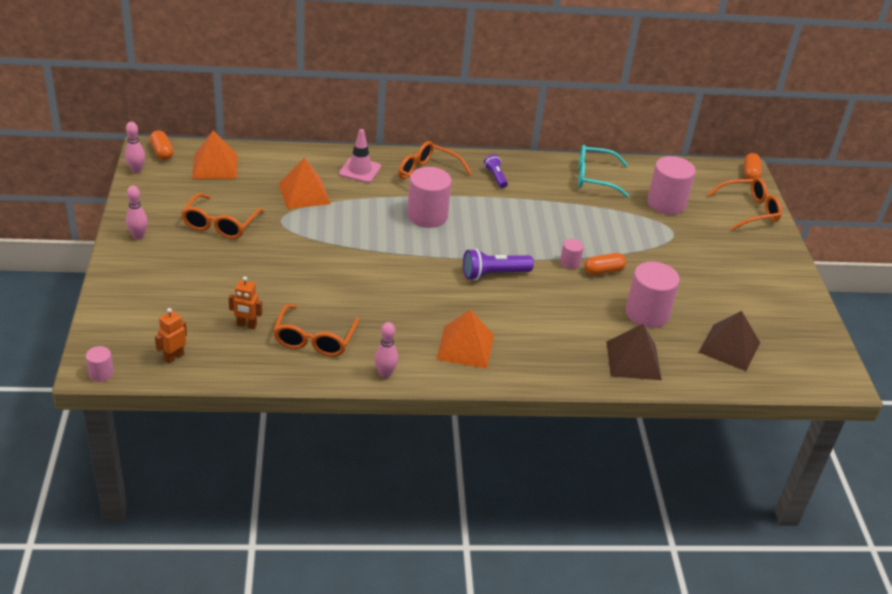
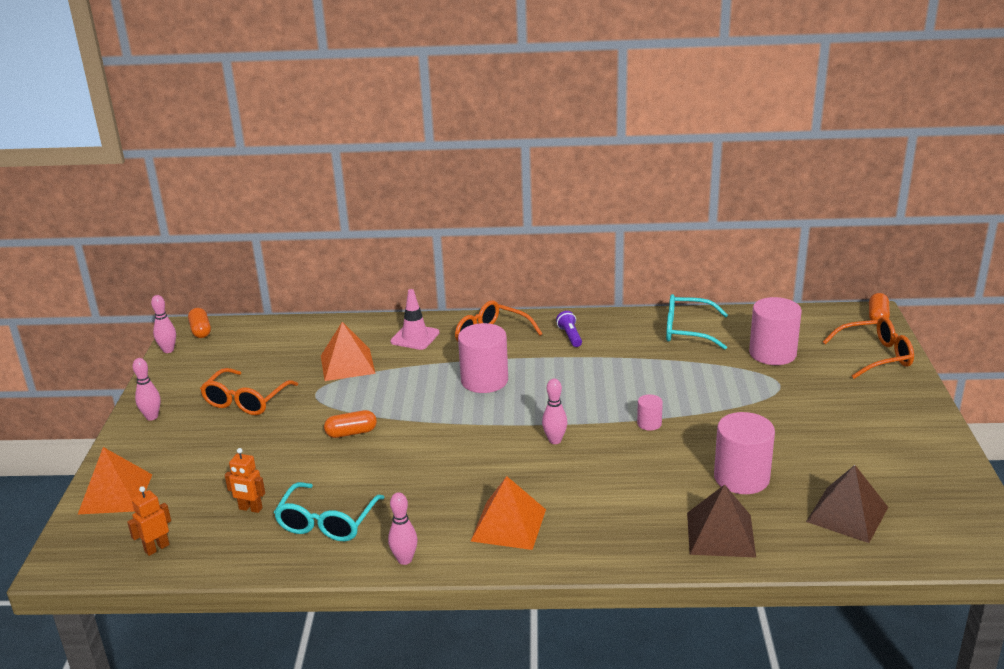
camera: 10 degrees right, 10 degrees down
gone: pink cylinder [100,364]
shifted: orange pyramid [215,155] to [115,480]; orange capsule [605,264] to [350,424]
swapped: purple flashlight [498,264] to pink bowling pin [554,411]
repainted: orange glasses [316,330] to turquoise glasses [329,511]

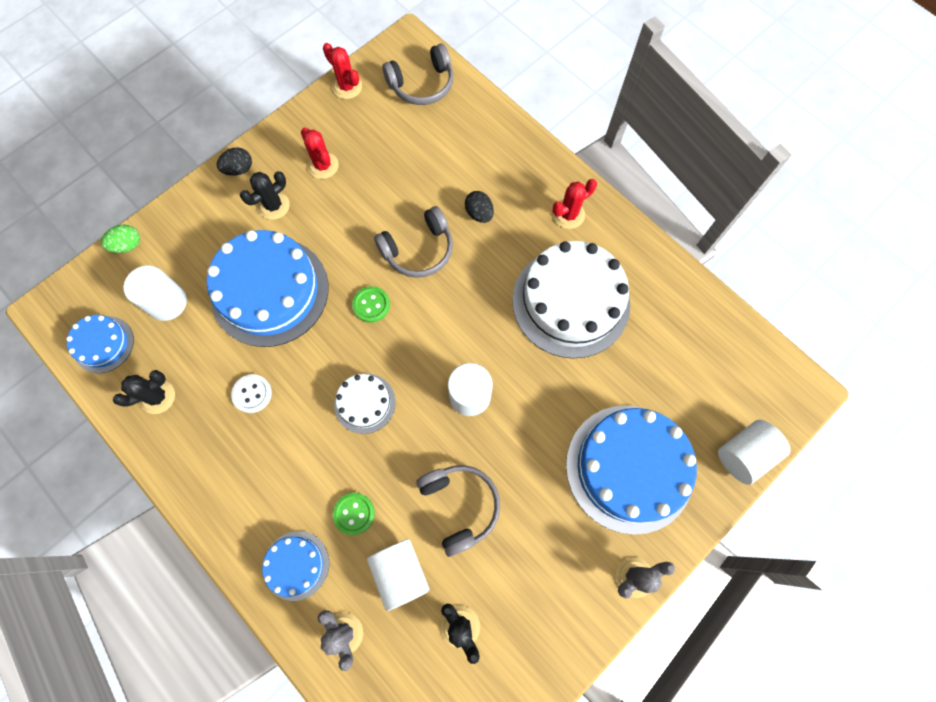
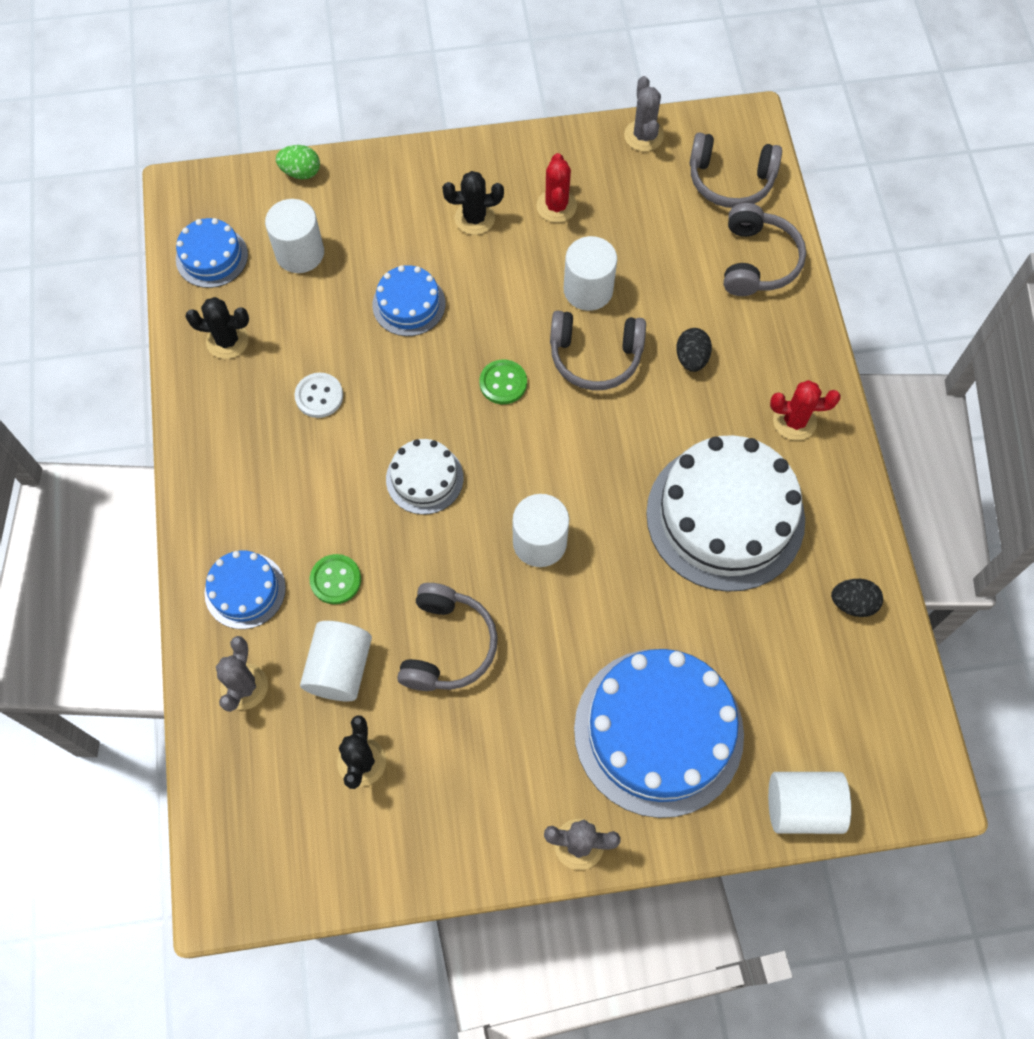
camera: 35 degrees right, 5 degrees down
new: white cylinder [590,273]; grey headphones [765,249]
shifted: black egg [234,161] to [857,598]
repainted: red cactus [342,71] to grey cactus [644,114]
scaled: blue cake [268,288] = [408,300] x0.50

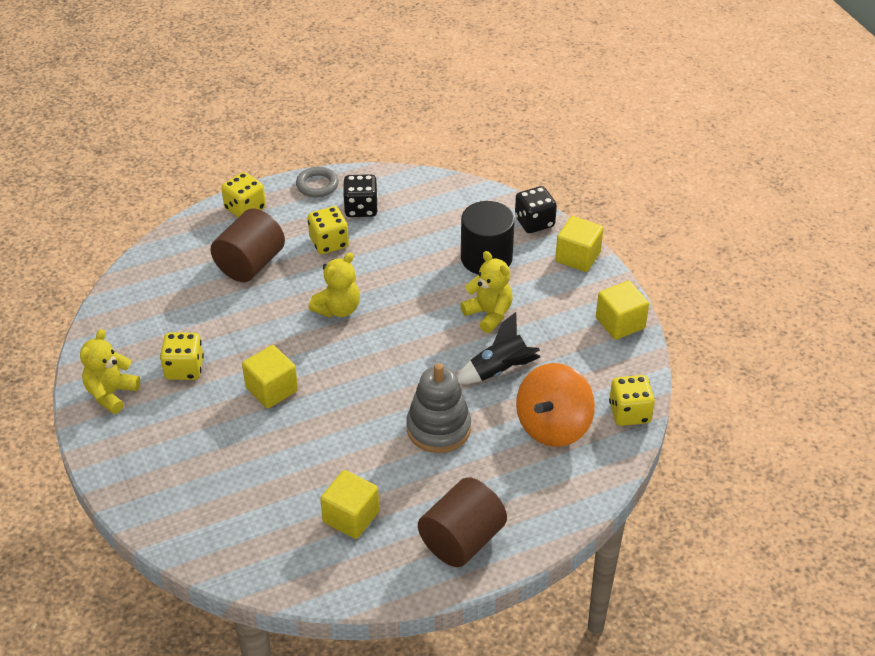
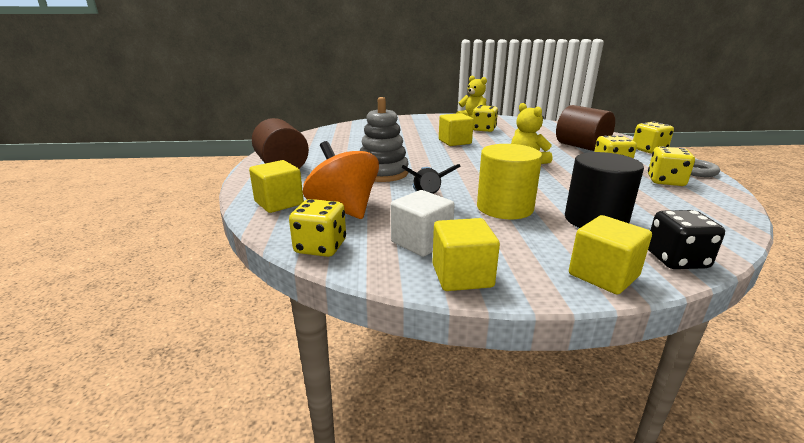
camera: 110 degrees right, 20 degrees down
new: white cube [423,223]
shifted: yellow cube [349,504] to [276,186]
swapped: yellow teddy bear [486,292] to yellow cylinder [509,181]
repainted: black dice [360,195] to yellow dice [671,166]

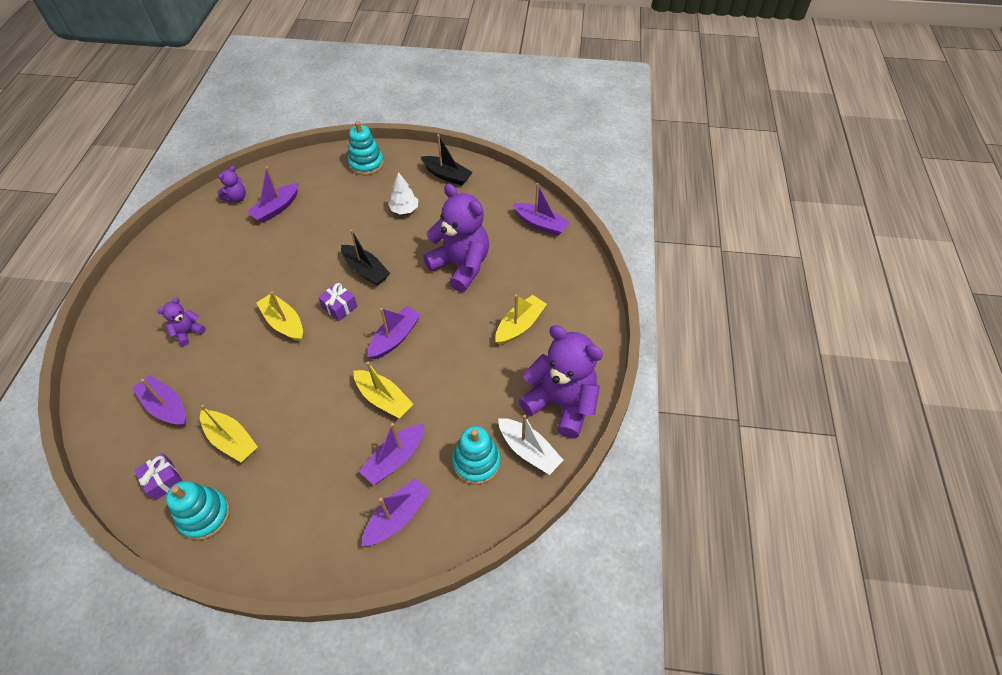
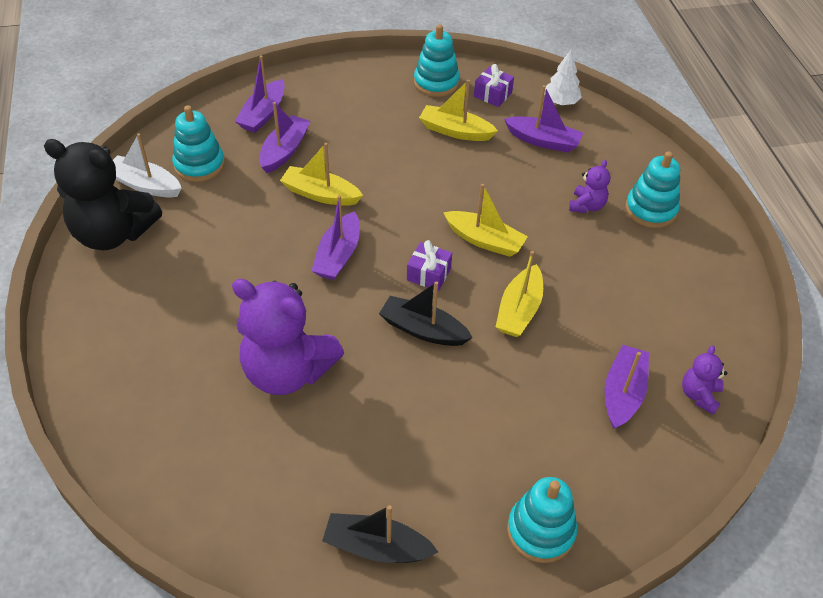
camera: 160 degrees right, 5 degrees down
gone: purple boat [541,209]
new: turquoise stacking toy [652,189]
shifted: white tree [403,193] to [563,77]; yellow boat [521,319] to [519,294]
repainted: purple teddy bear [561,382] to black teddy bear [103,194]

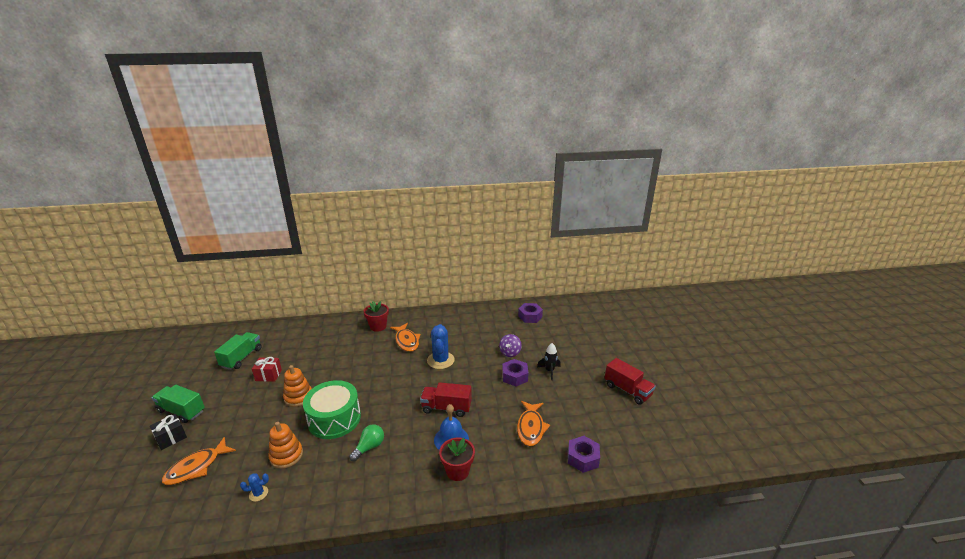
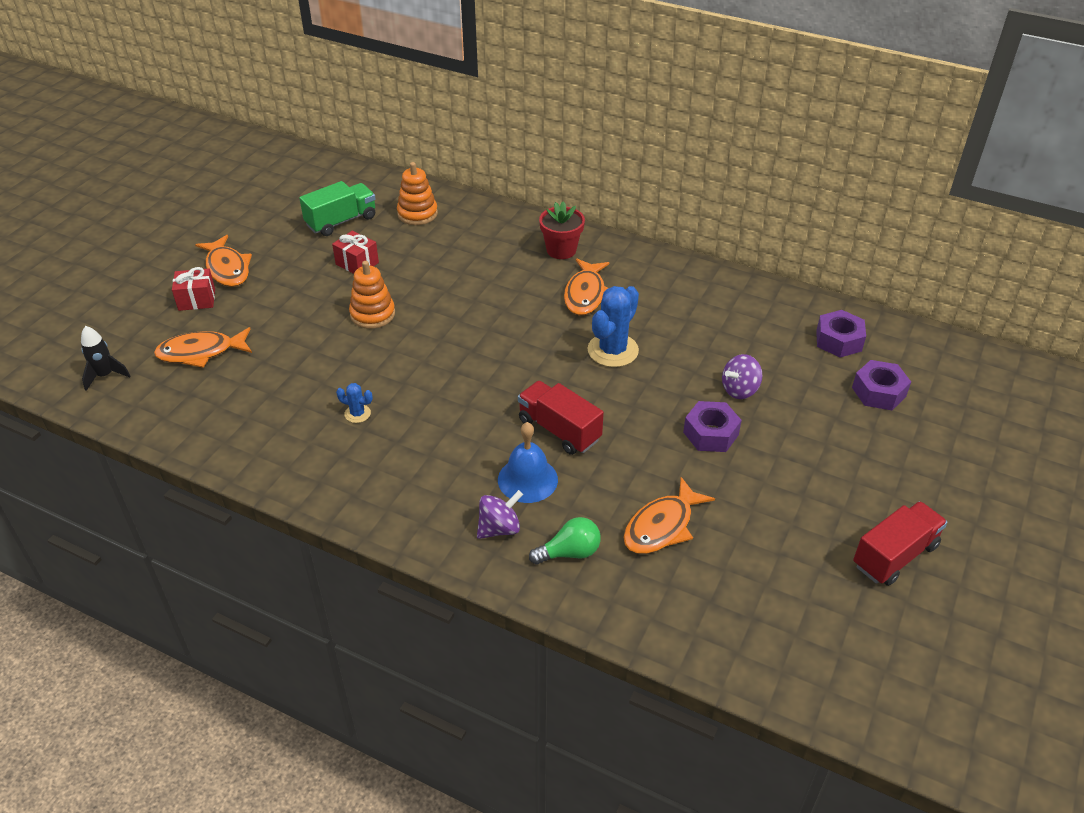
camera: 35 degrees right, 15 degrees up
gone: green drum [332,409]
shifted: blue cactus [254,487] to [354,403]; orange stacking toy [285,445] to [417,193]; green light bulb [366,442] to [565,540]; black rocket [549,361] to [105,358]; purple nut [584,454] to [881,385]
swapped: green truck [178,404] to orange fish [223,261]; red flower pot [457,459] to purple spinning top [500,514]
repainted: black gift [168,432] to red gift [193,289]
rotated: red truck [630,381] = [900,543] 120 degrees counterclockwise

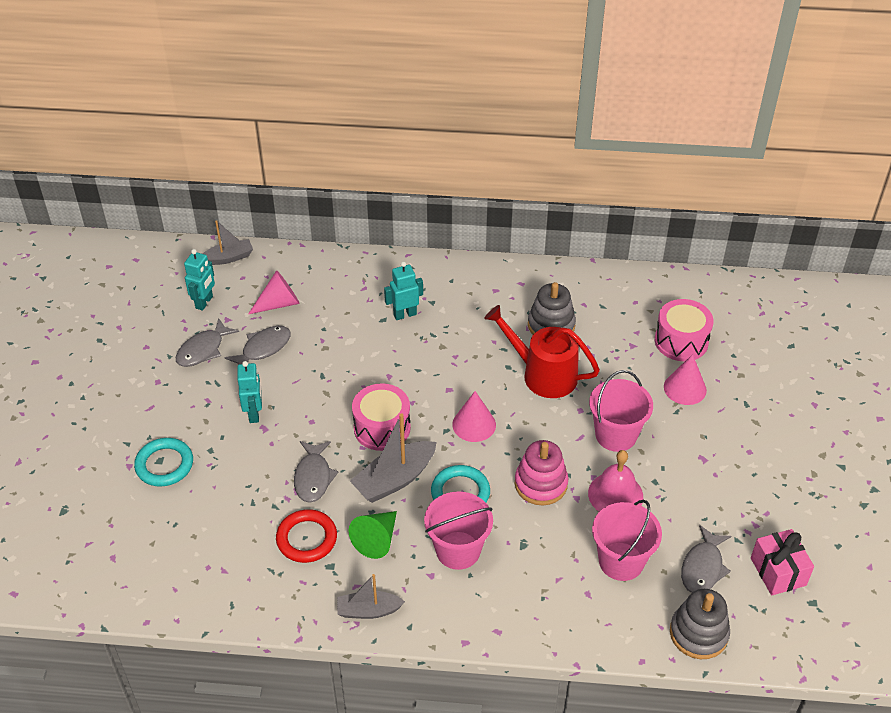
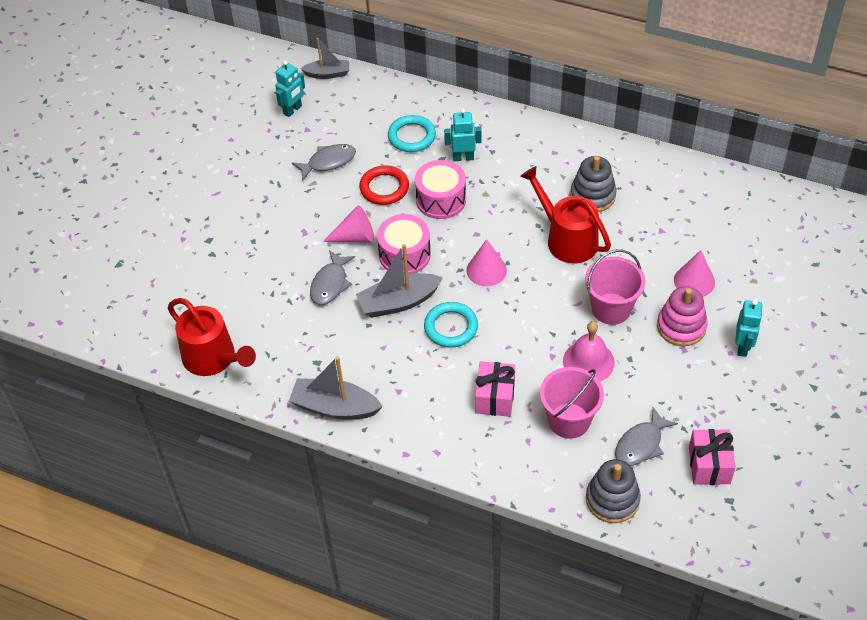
camera: 20 degrees right, 5 degrees up
gone: grey fish [207,342]; green cone [373,535]; pink bucket [458,530]
new: red watering can [212,337]; pink gift [495,389]
shifted: turquoise ring [163,462] to [412,133]; turquoise robot [249,392] to [749,328]; pink cone [274,292] to [348,224]; red ring [306,536] to [384,185]; pink stacking toy [541,473] to [682,316]; pink drum [684,330] to [440,189]
scaled: grey boat [371,596] = [336,387] x1.56

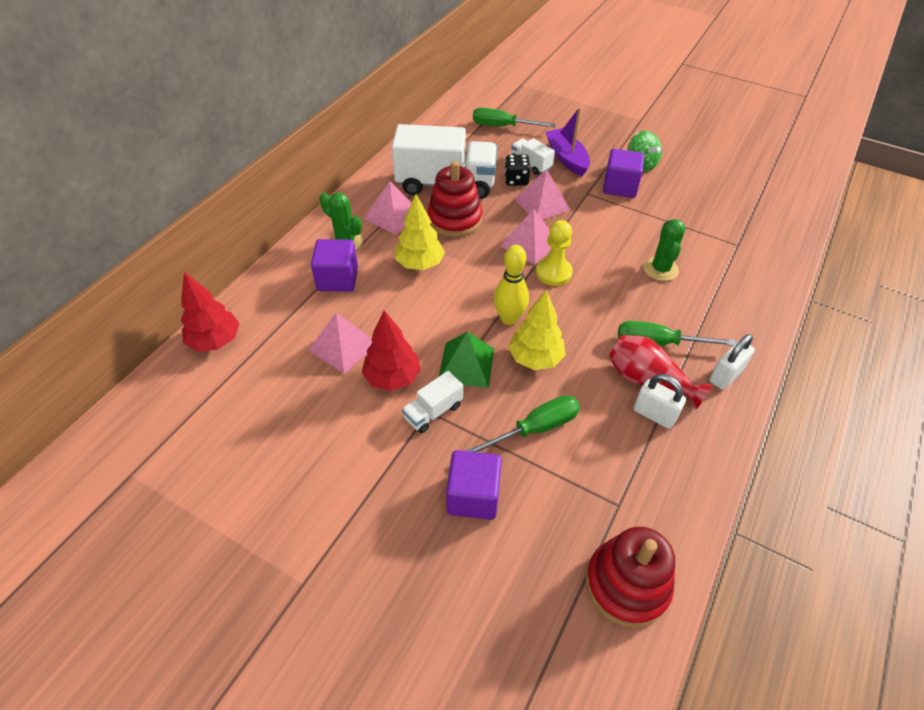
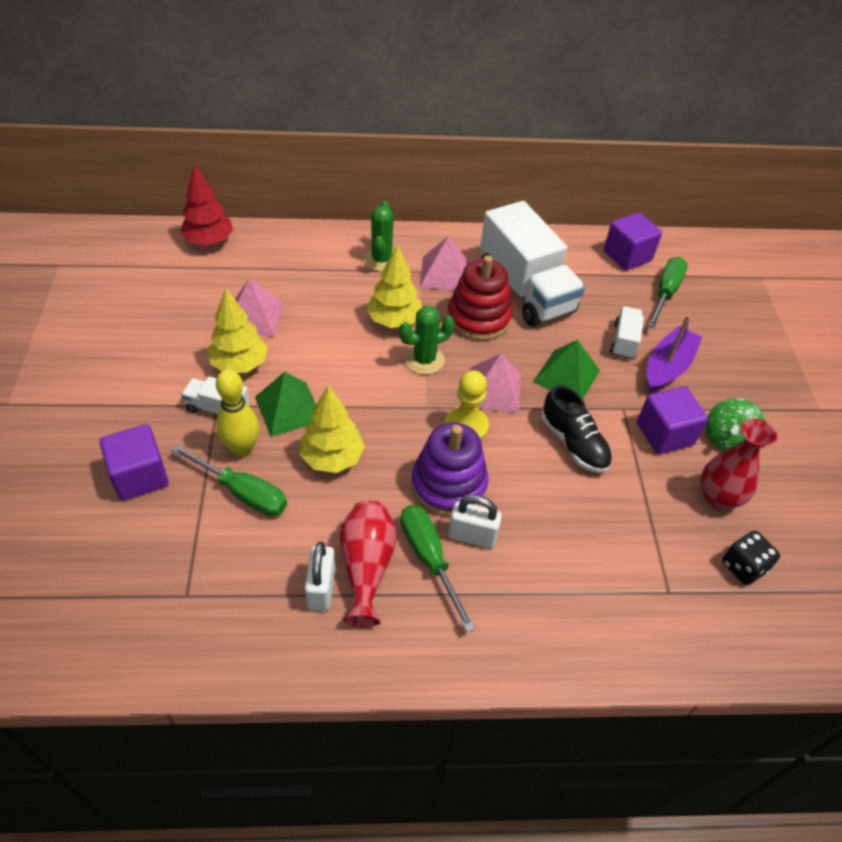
camera: 55 degrees right, 0 degrees up
gone: red stacking toy [630,577]
new: purple stacking toy [449,469]; black shoe [576,429]; red vase [739,464]
shifted: purple cube [334,265] to [633,241]; yellow bowling pin [511,285] to [238,413]; black dice [517,170] to [751,558]; green cactus [664,250] to [427,340]; white padlock [732,362] to [475,522]
repainted: red tree [391,350] to yellow tree [237,330]; pink pyramid [542,195] to green pyramid [566,369]
rotated: green screwdriver [514,117] = [668,292] 45 degrees clockwise

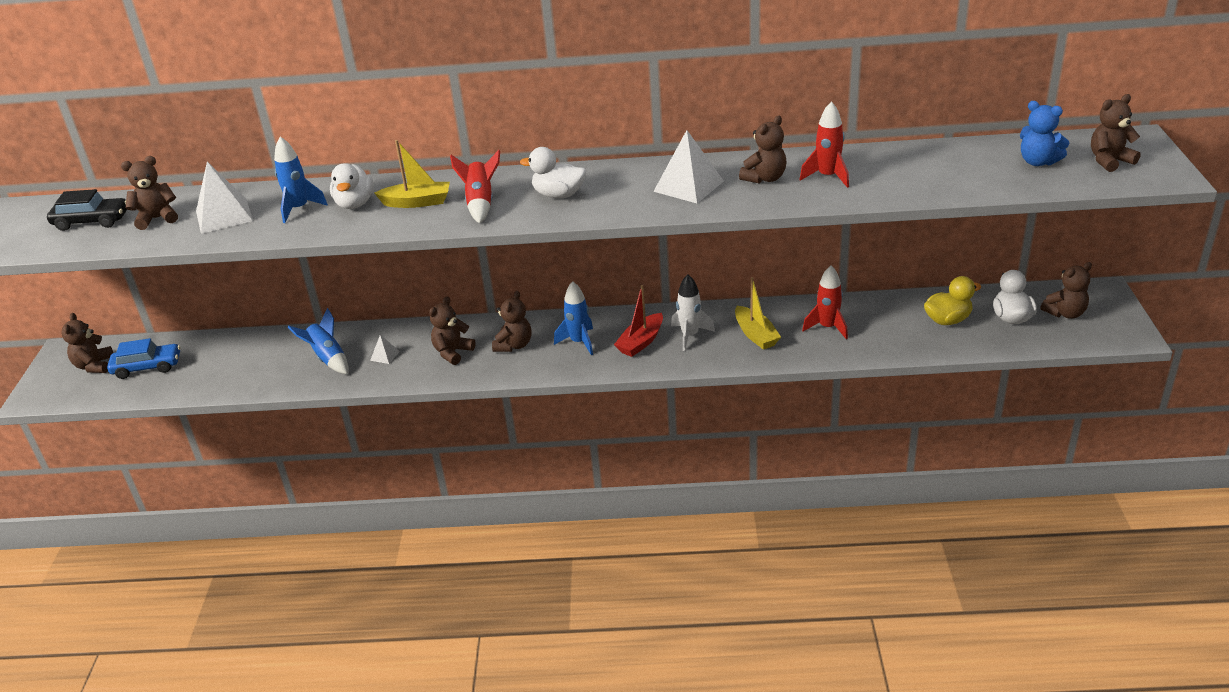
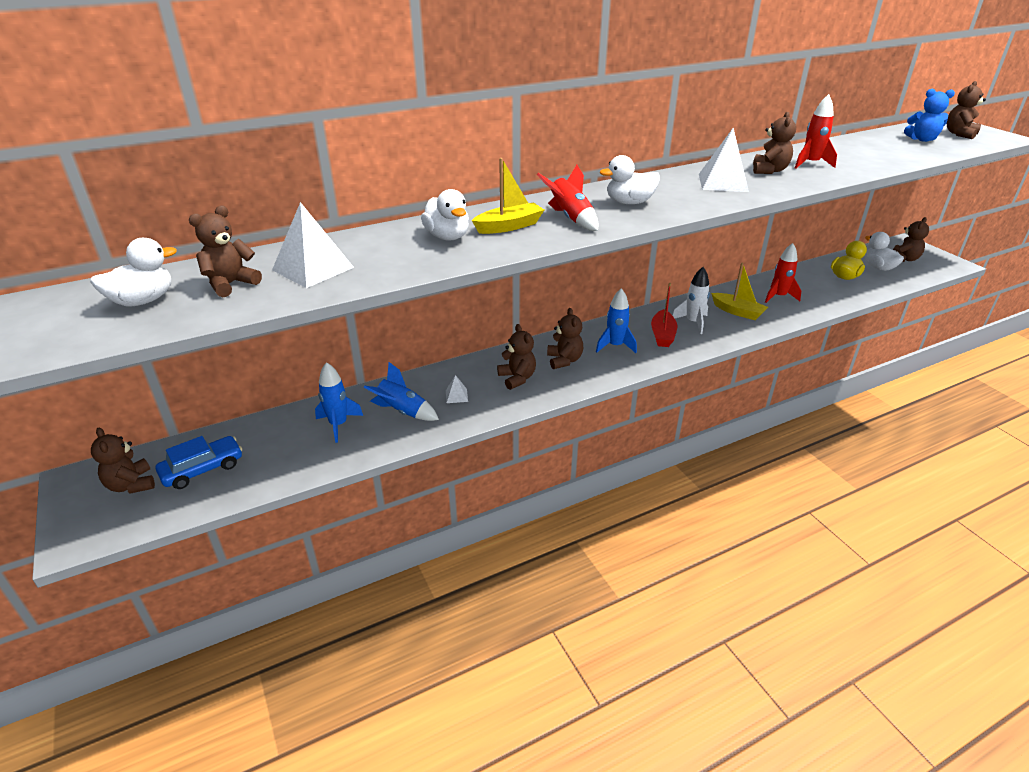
camera: 30 degrees left, 0 degrees up
shifted: blue rocket [301,180] to [339,402]
swapped: black car [87,210] to white duck [133,272]
rotated: brown teddy bear [452,330] = [516,357] 150 degrees clockwise

